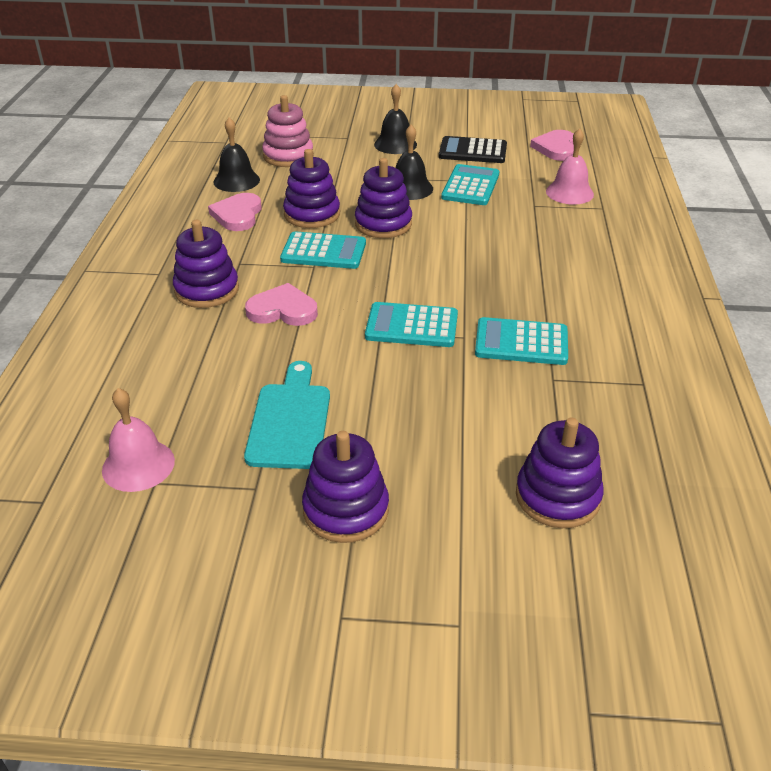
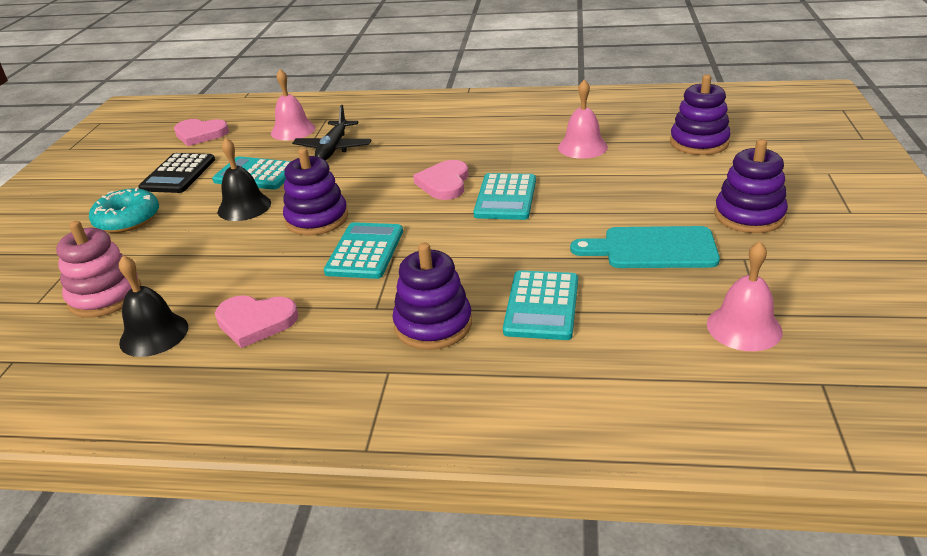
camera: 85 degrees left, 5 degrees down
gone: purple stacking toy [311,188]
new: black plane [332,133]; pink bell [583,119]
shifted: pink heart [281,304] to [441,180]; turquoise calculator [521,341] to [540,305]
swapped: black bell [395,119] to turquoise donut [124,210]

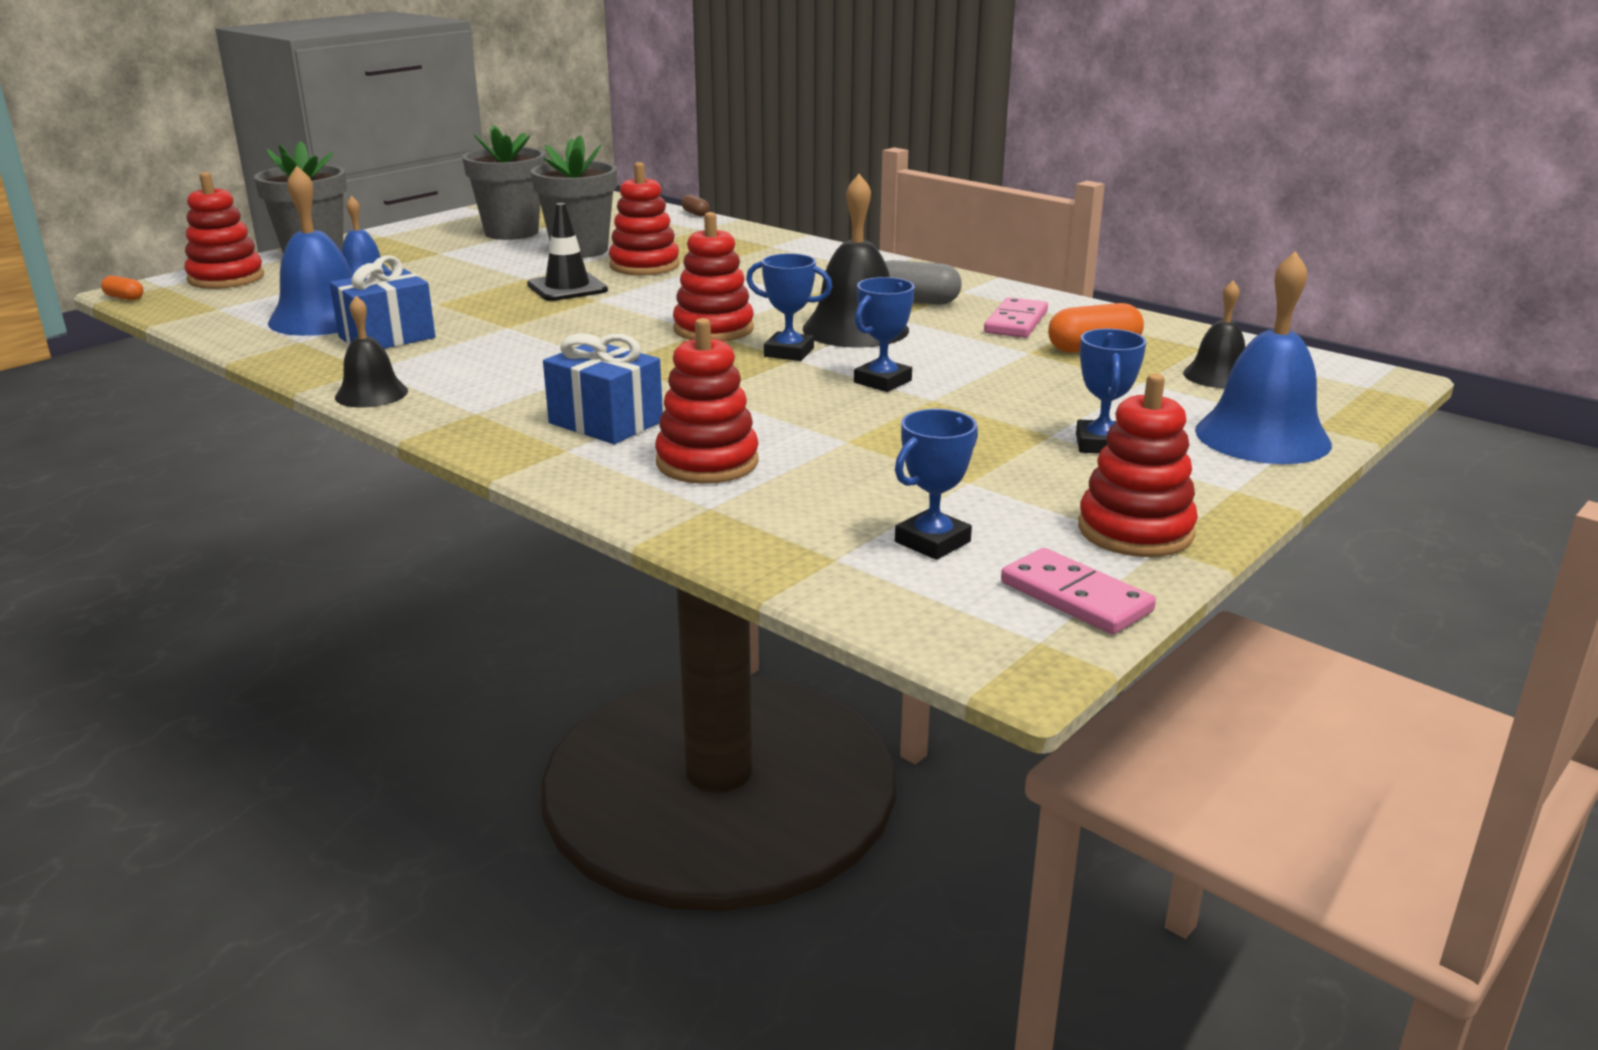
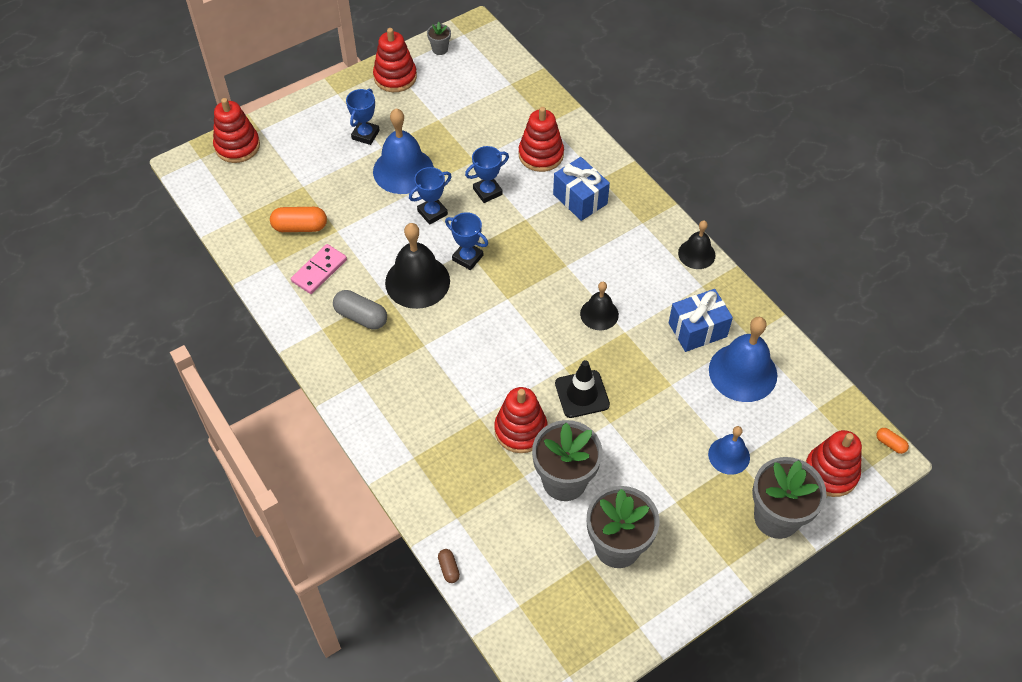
camera: 165 degrees left, 30 degrees up
shifted: red stacking toy [713,277] to [236,130]; blue trophy [936,484] to [487,174]; black bell [1214,334] to [599,306]; blue bell [1263,357] to [403,151]
swapped: pink domino [1078,591] to grey flower pot [439,38]

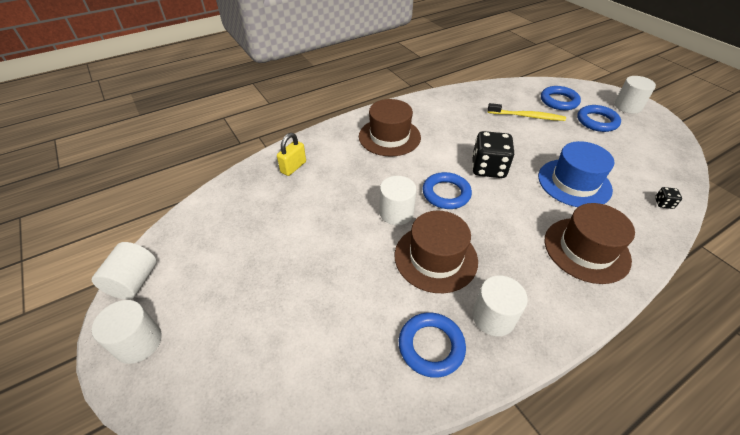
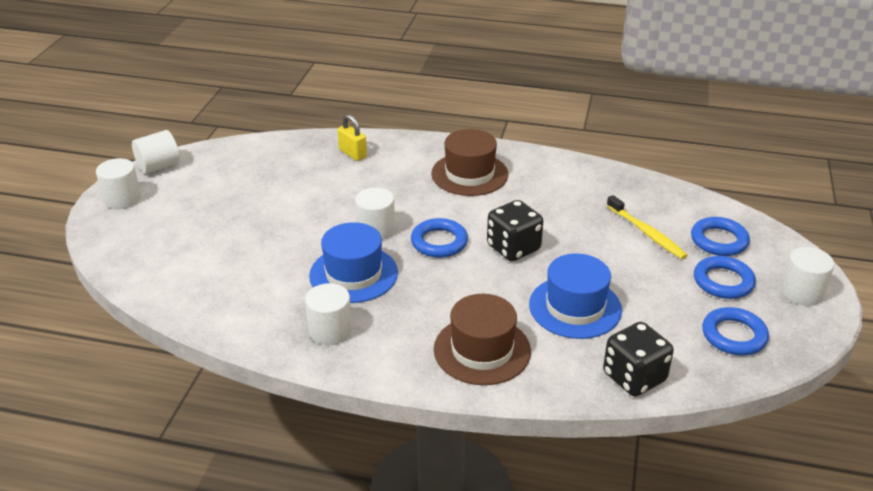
camera: 45 degrees right, 10 degrees down
shifted: blue ring [432,345] to [735,331]
repainted: brown hat [436,252] to blue hat [353,262]
rotated: yellow padlock [291,154] = [352,137] 60 degrees clockwise
scaled: black dice [668,198] = [638,359] x2.32

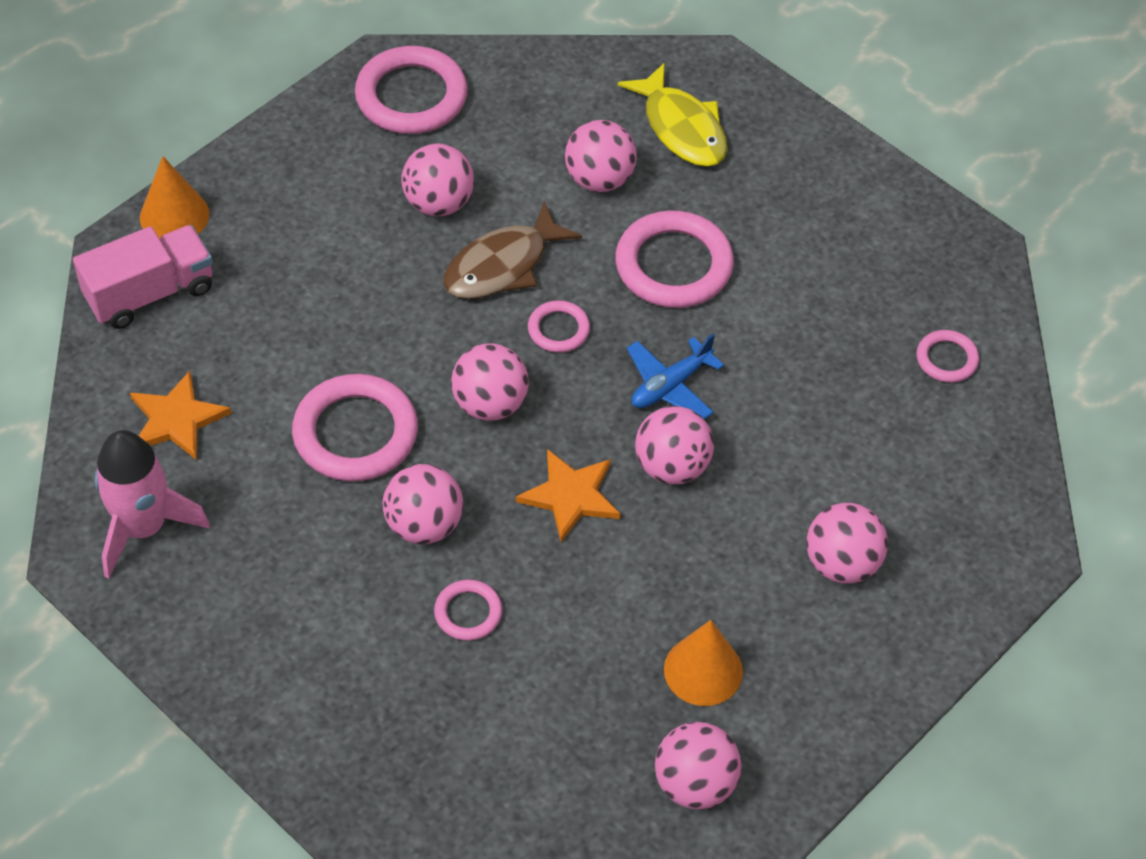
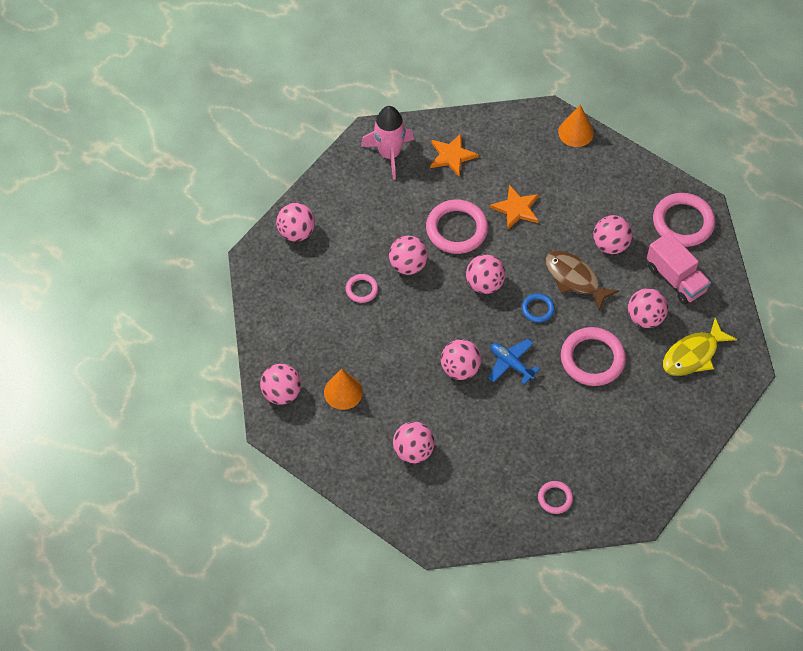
camera: 85 degrees right, 5 degrees up
new: pink ball [295,222]
shifted: pink truck [143,277] to [679,268]; orange star [568,495] to [514,207]
repainted: pink ring [559,326] to blue ring [538,308]

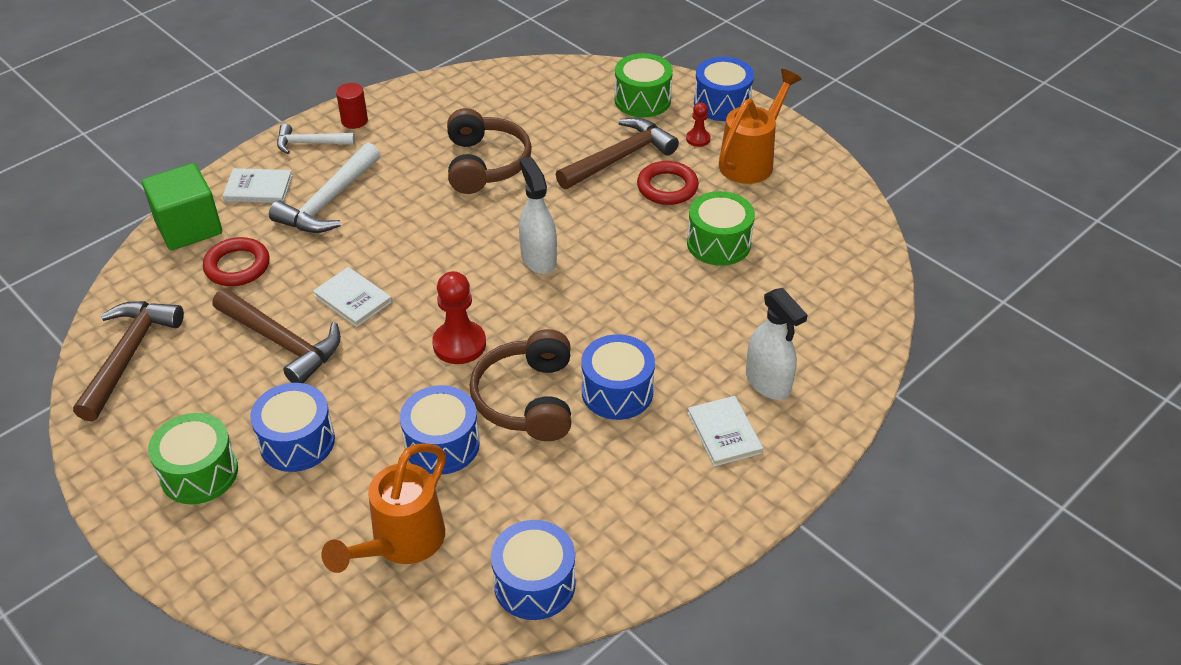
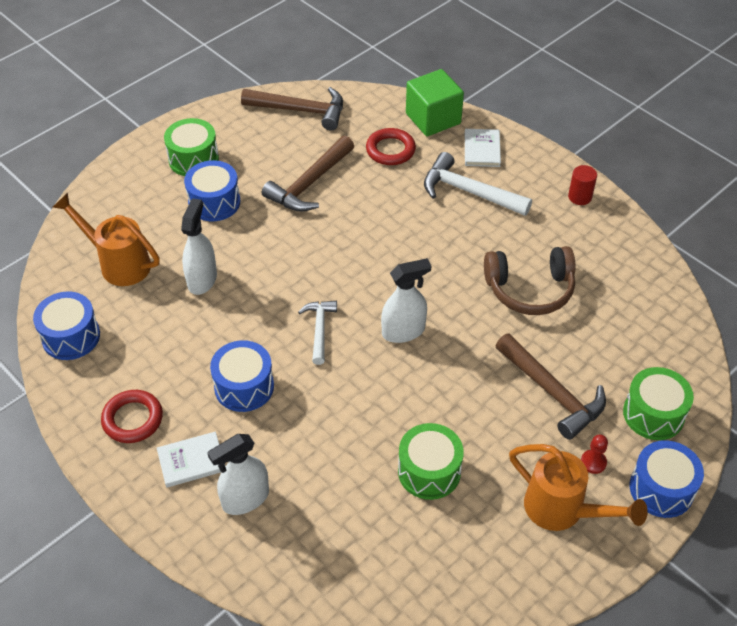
camera: 90 degrees right, 5 degrees up
gone: white book [352,297]; red pawn [459,317]; brown headphones [520,385]
shifted: white hammer [316,139] to [317,333]; red ring [668,183] to [132,416]
swapped: blue drum [440,430] to white spray bottle [199,246]

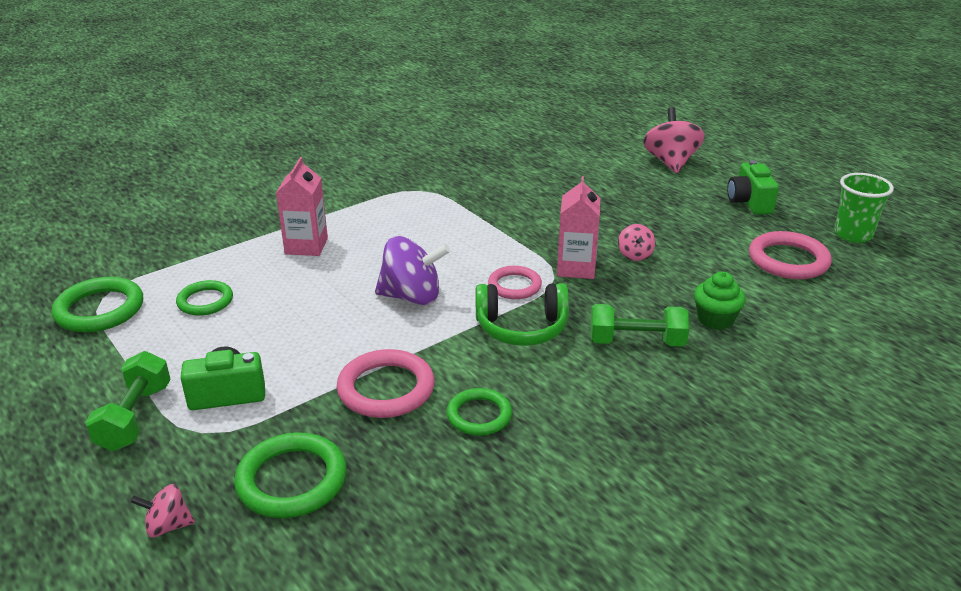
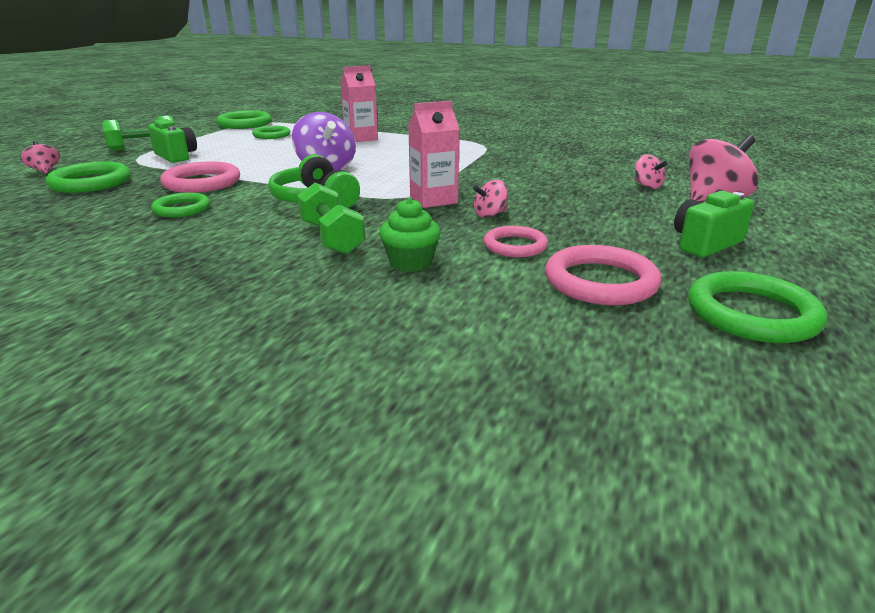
camera: 60 degrees right, 5 degrees down
new: pink spinning top [651,171]
shifted: pink ring [515,282] to [516,241]
swapped: green cup [864,208] to green ring [757,307]

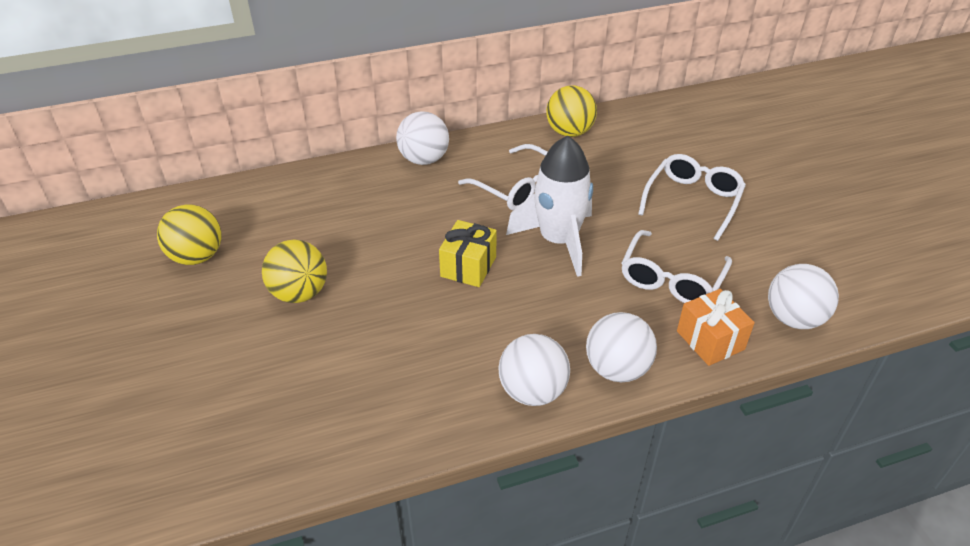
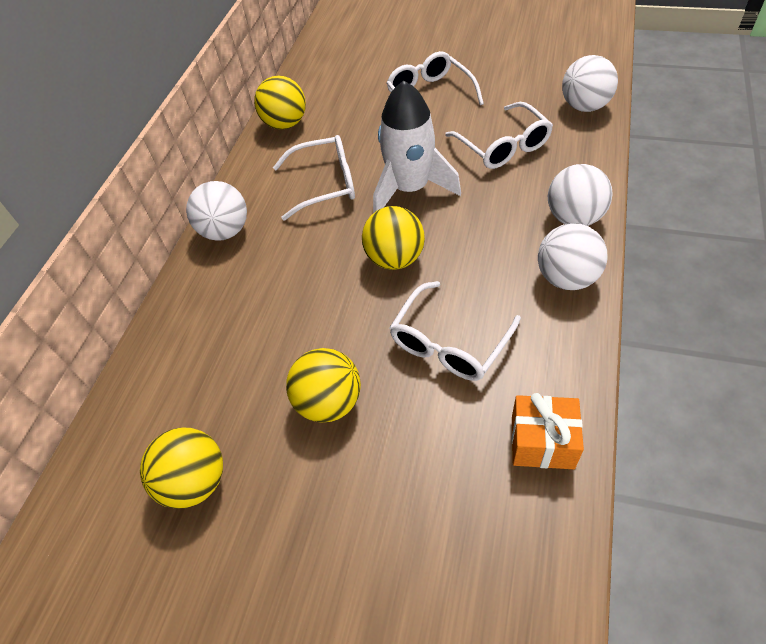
camera: 50 degrees left, 10 degrees up
new: white glasses [455,331]
shifted: orange gift [716,327] to [547,431]
swapped: yellow gift [468,253] to yellow ball [393,238]

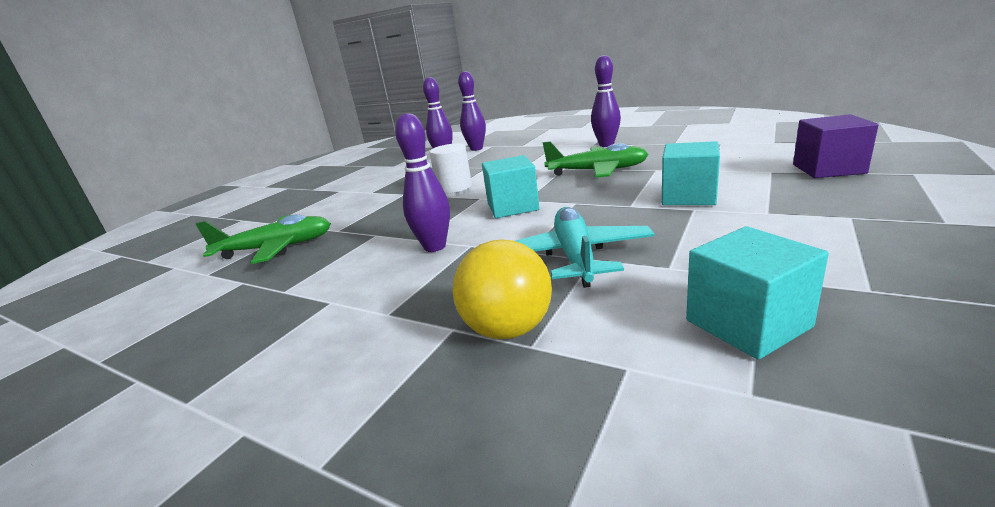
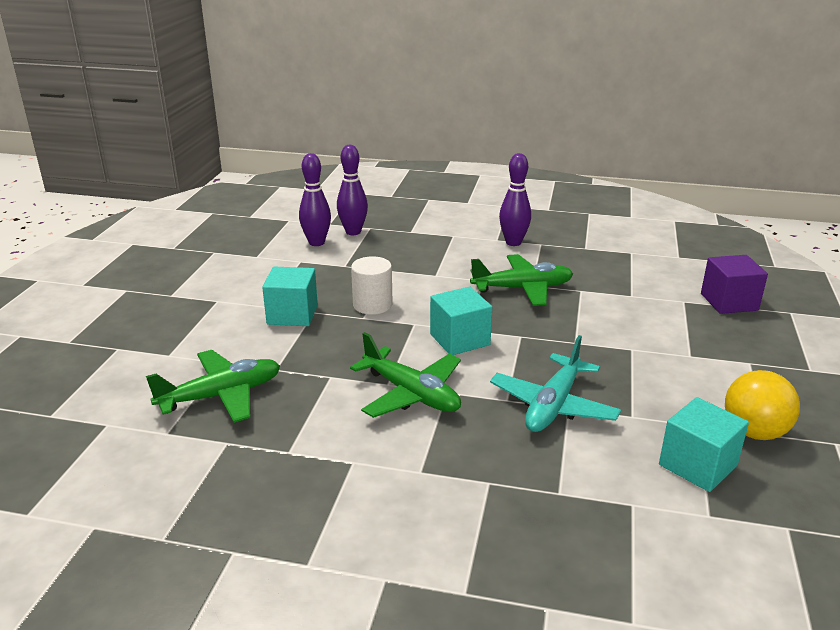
camera: 20 degrees left, 5 degrees up
shifted: yellow ball [502,289] to [762,405]; turquoise cube [691,173] to [290,296]
swapped: purple bowling pin [422,182] to green plane [405,375]
rotated: turquoise plane [585,247] = [555,383] 135 degrees counterclockwise

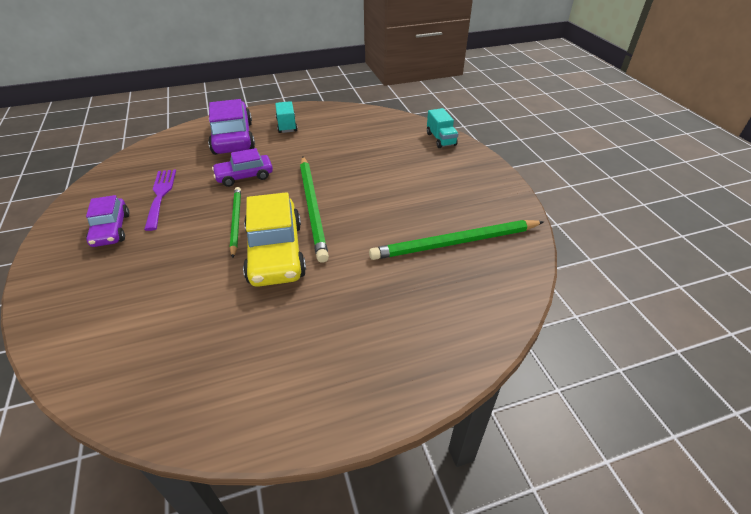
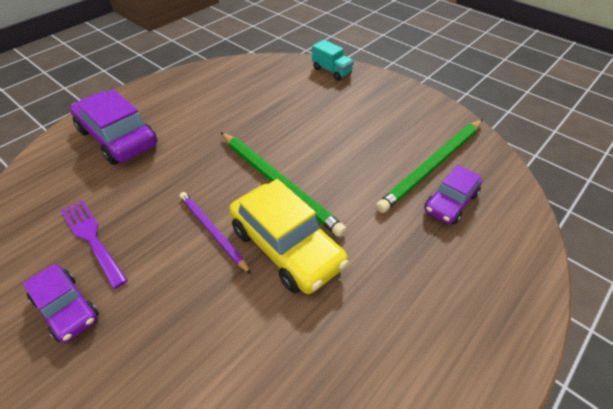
camera: 30 degrees left, 5 degrees up
gone: turquoise truck [286,117]
shifted: purple car [242,167] to [453,194]
repainted: green pencil [235,222] to purple pencil [215,233]

